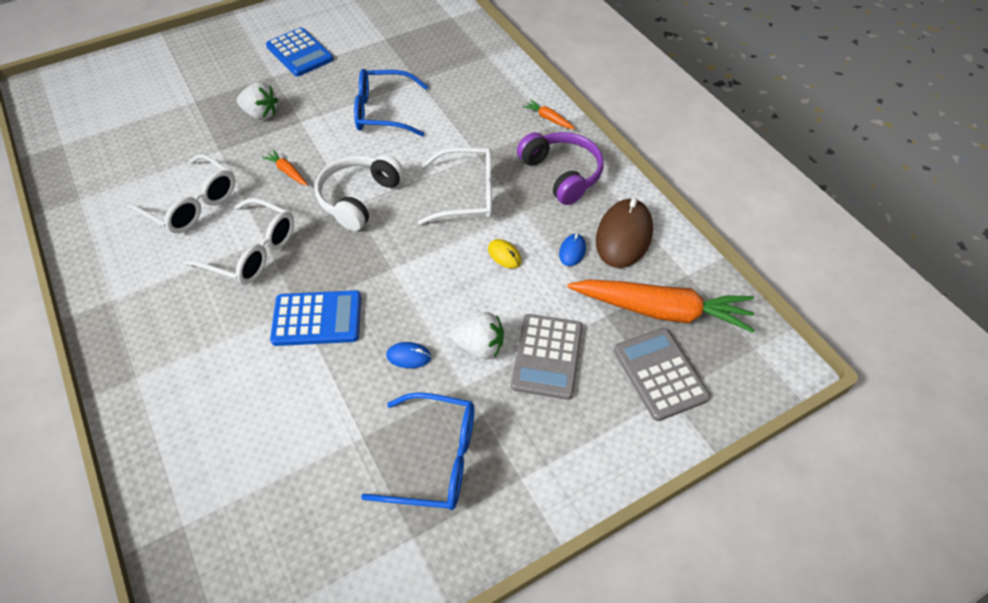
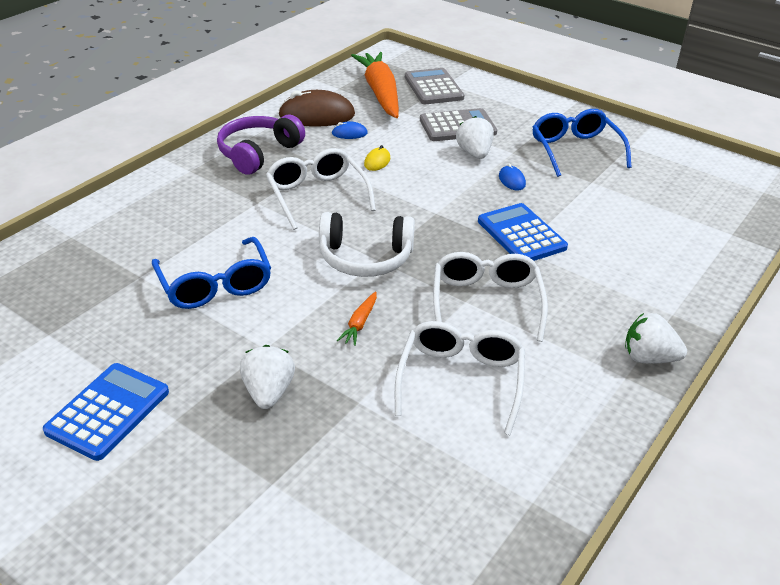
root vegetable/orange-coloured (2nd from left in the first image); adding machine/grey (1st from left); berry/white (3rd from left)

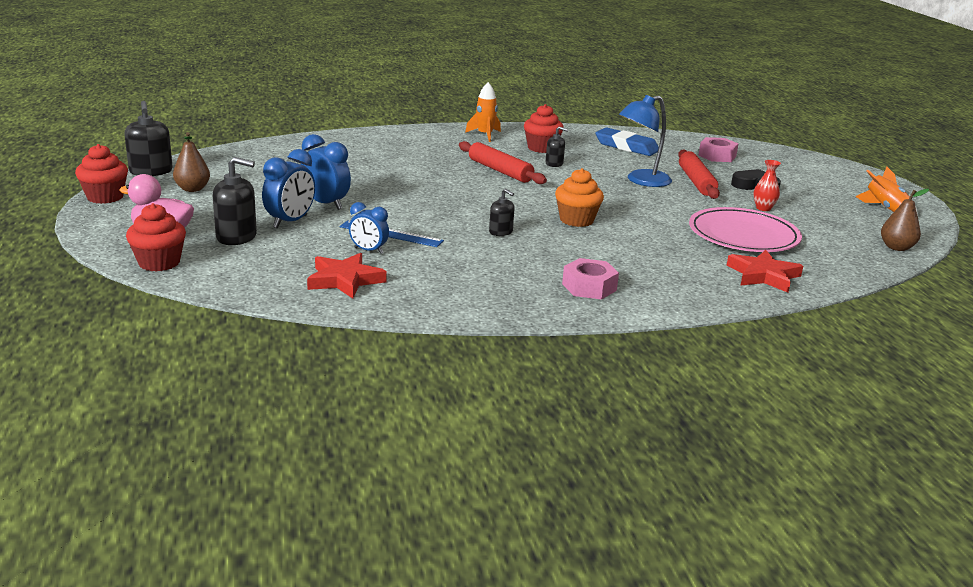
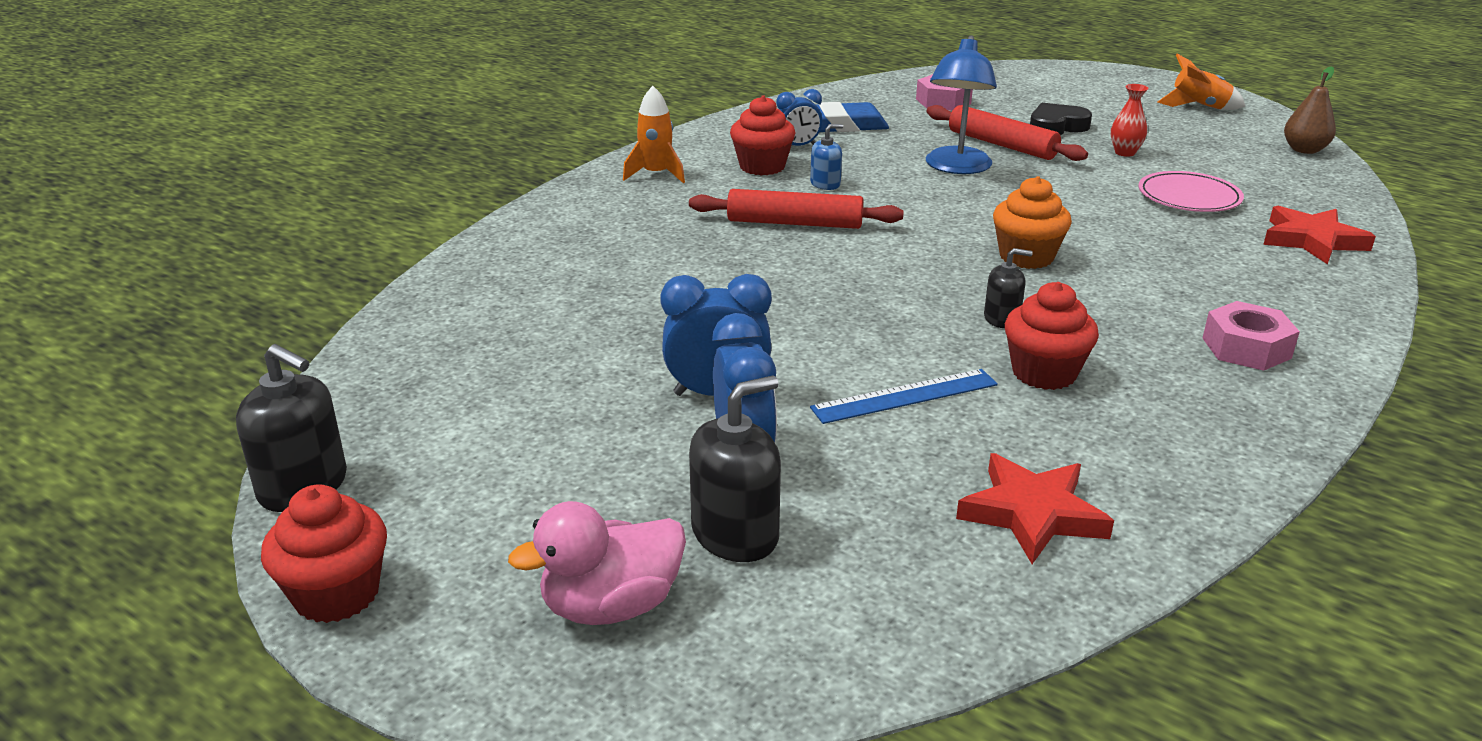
pump bottle/royal blue; toy pear/brown (1st from left in the first image); clock/royal blue (3rd from left); muffin/scarlet (3rd from left); plate/rosy

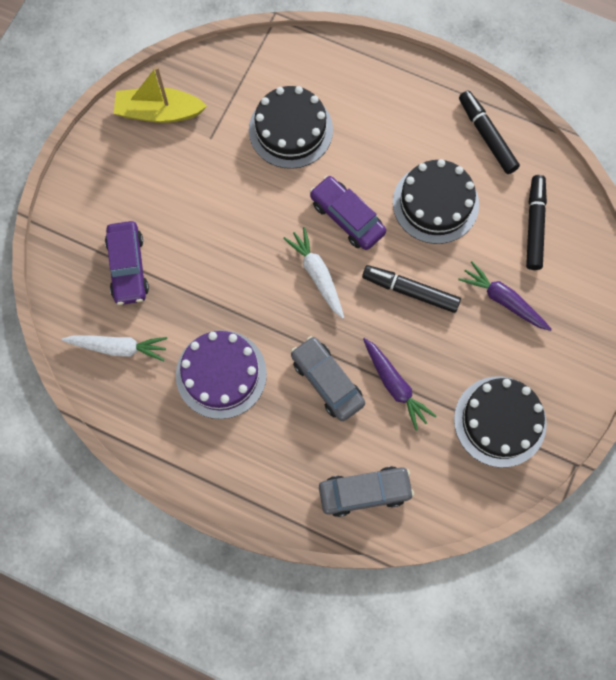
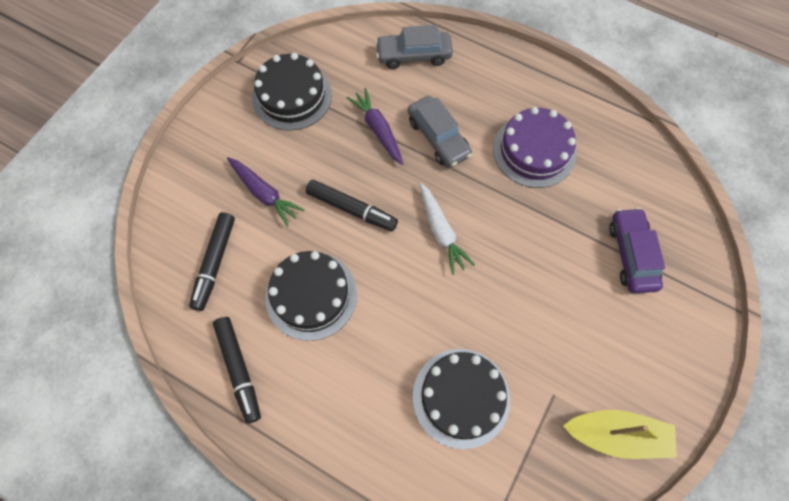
toy car/violet (2nd from left in the first image); root vegetable/white (1st from left in the first image)

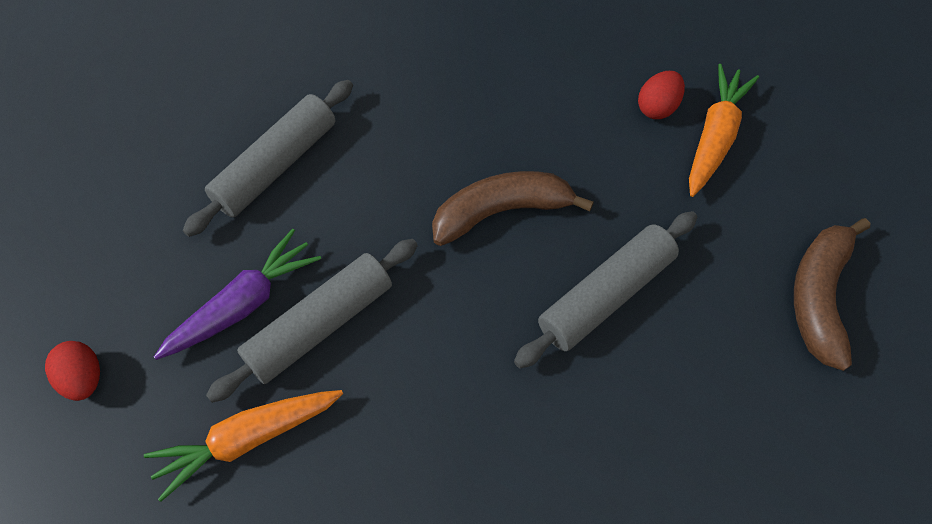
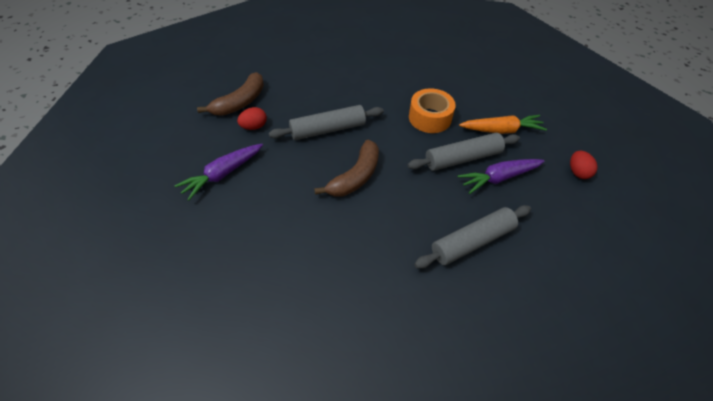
root vegetable/violet (1st from left); egg shape/scarlet (1st from left); banana/brown (2nd from left); sticky tape/orange-coloured

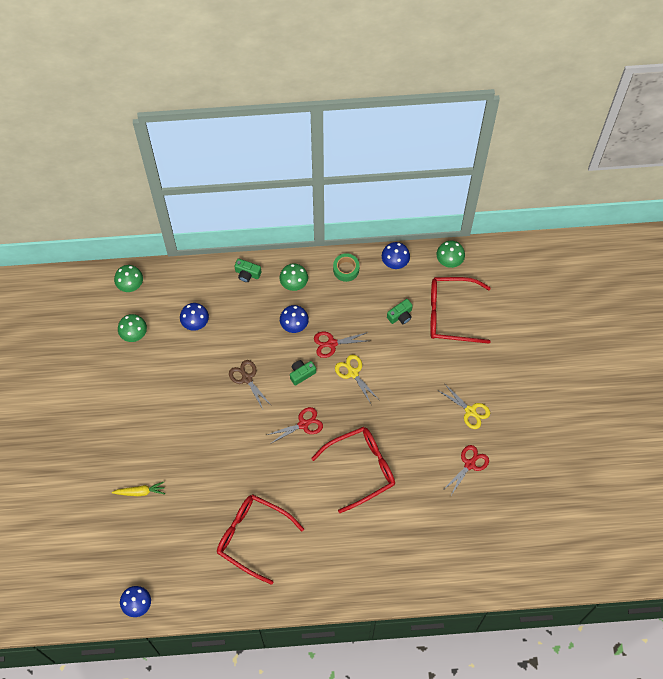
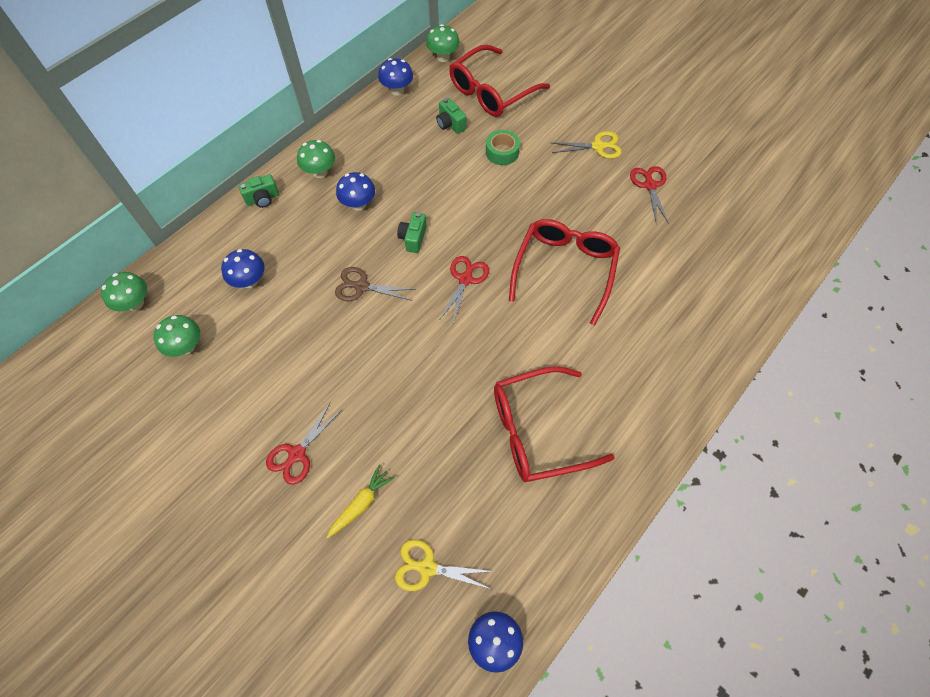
sticky tape/emerald; photo camera/emerald (3rd from left); pair of scissors/scarlet (1st from left); pair of scissors/yellow (1st from left)

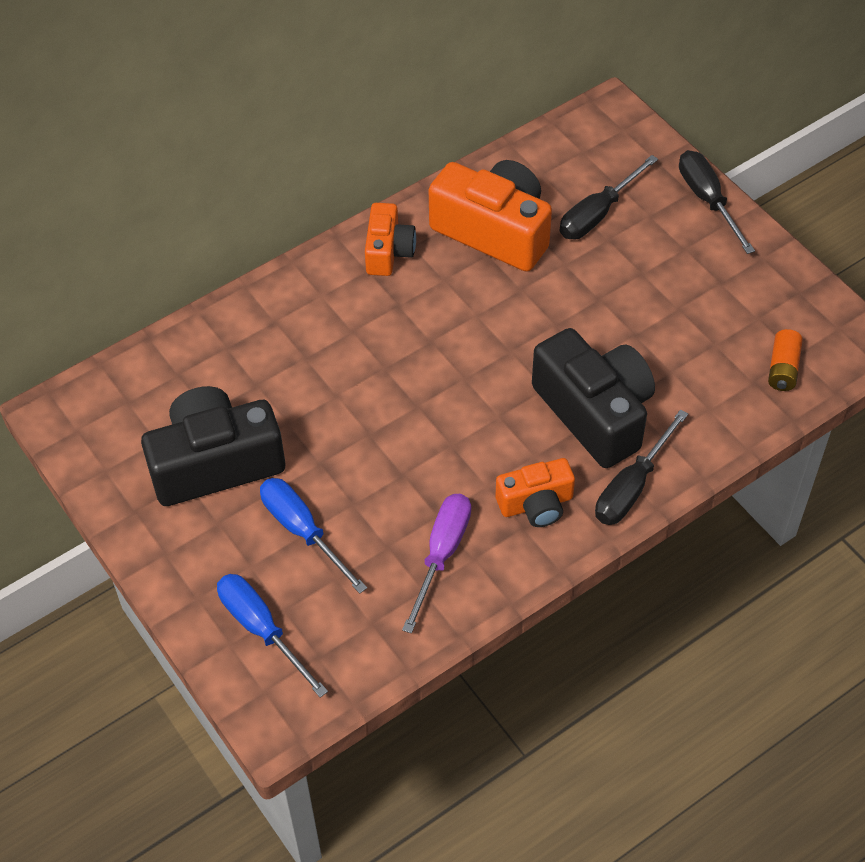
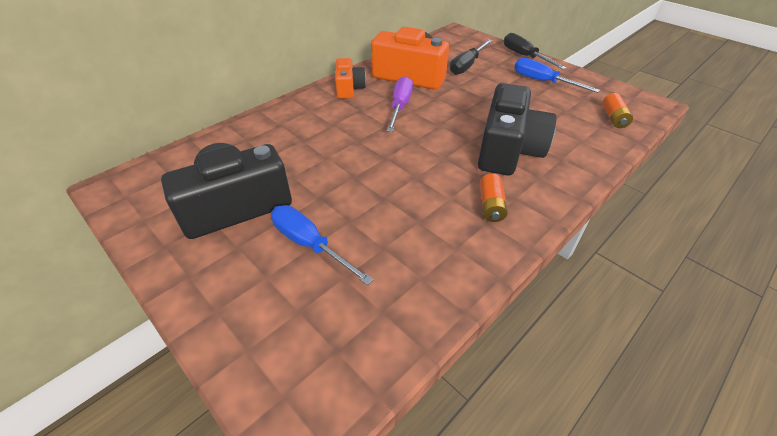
photo camera/black (2nd from left); flat screwdriver/black (2nd from left in the first image); battery/orange-coloured (1st from left); flat screwdriver/violet; flat screwdriver/royal blue (2nd from left)

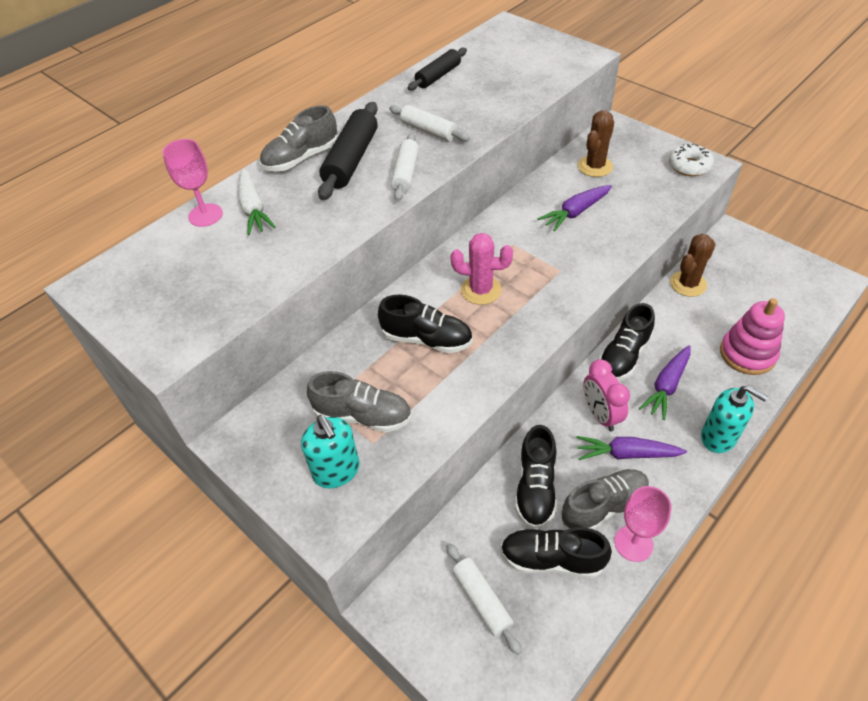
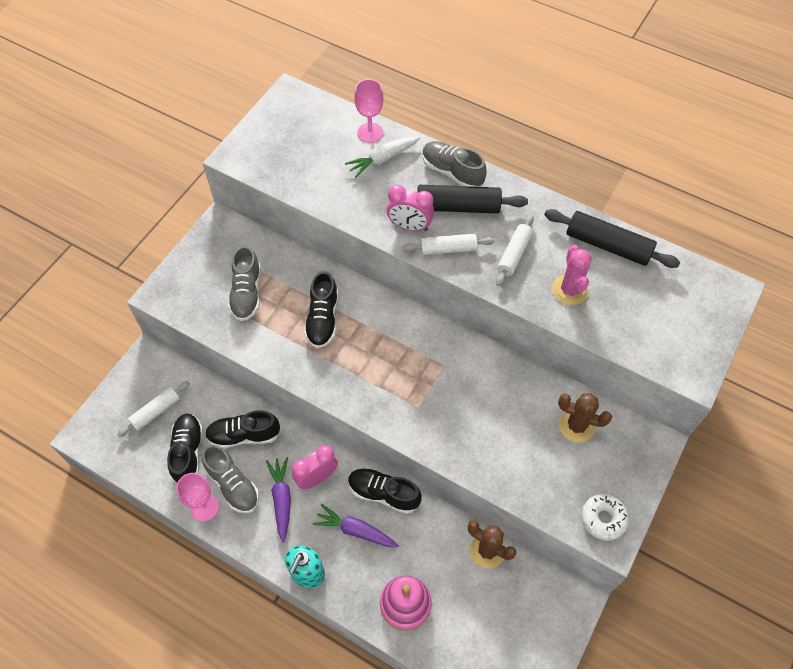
rolling pin/black (2nd from left); root vegetable/violet (1st from left in the first image); cactus/rosy; pump bottle/aqua (1st from left in the first image); clock/rosy (2nd from left)

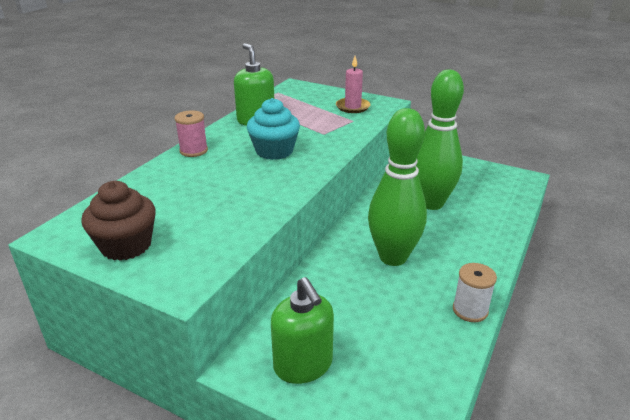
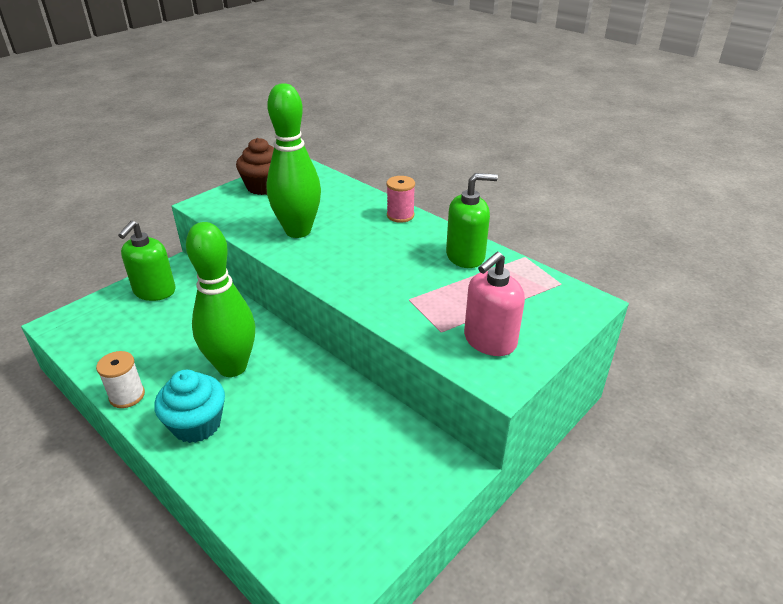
pump bottle/rosy; bowling pin/emerald (2nd from left); muffin/aqua; pump bottle/emerald (1st from left)

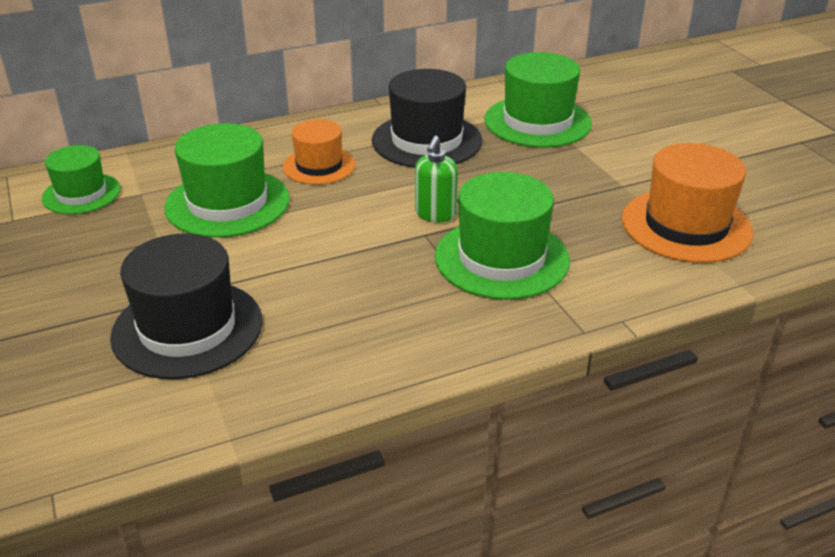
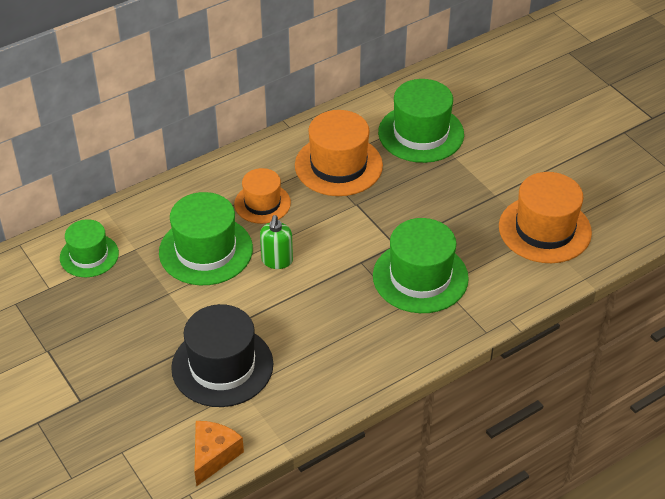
tall hat/orange-coloured (2nd from left); pump bottle/emerald; piece of cheese/orange-coloured

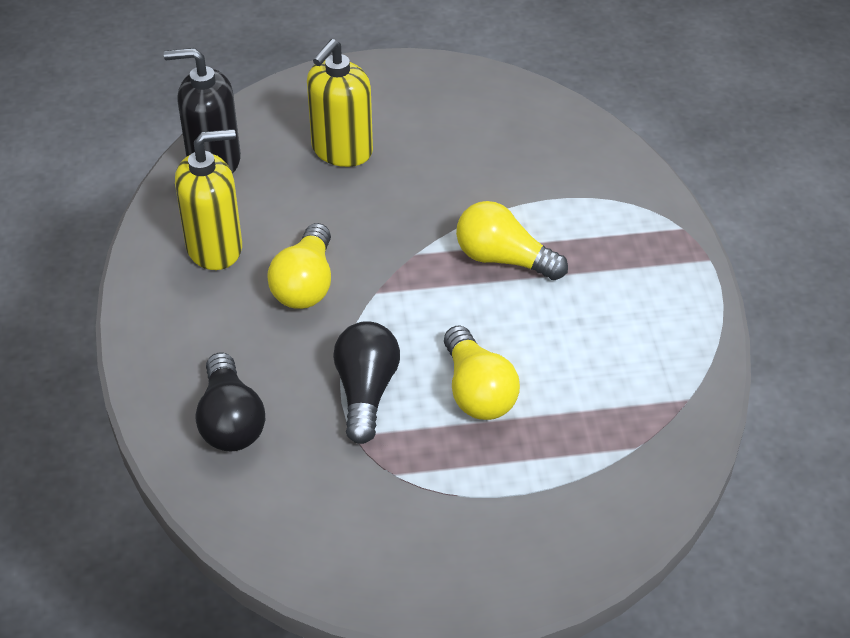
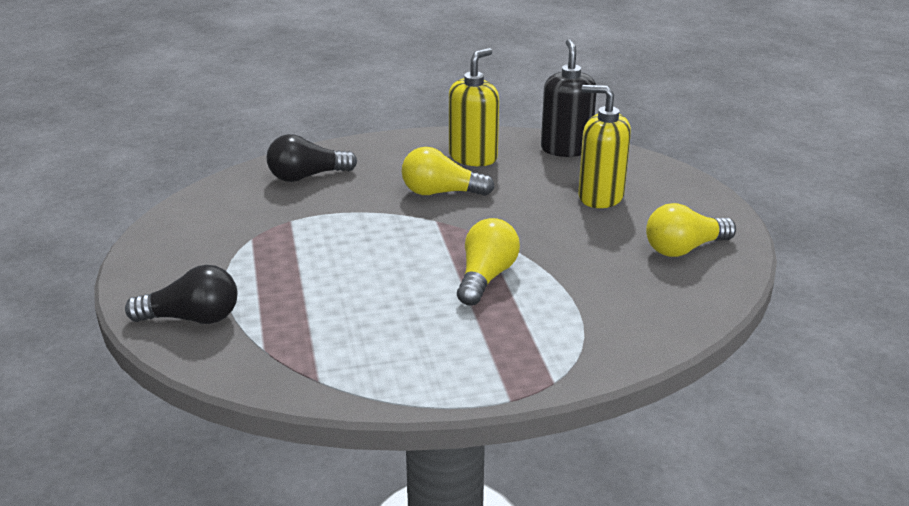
pump bottle/yellow (1st from left); light bulb/black (1st from left); light bulb/yellow (3rd from left)

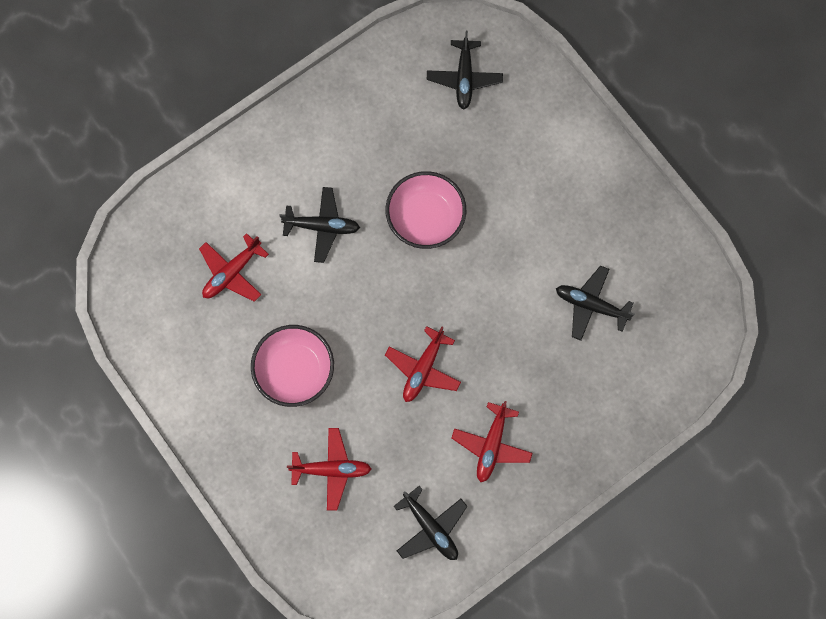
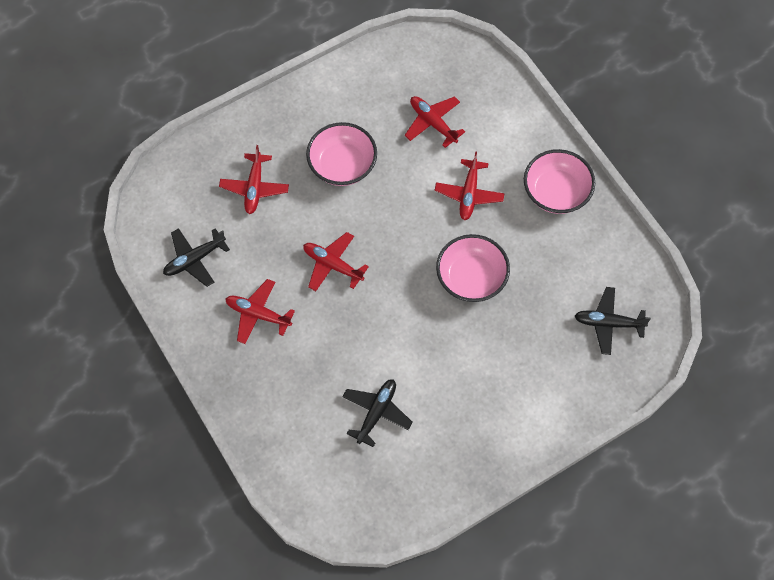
toy plane/scarlet (5th from left); serving bowl/rosy (3rd from left)

